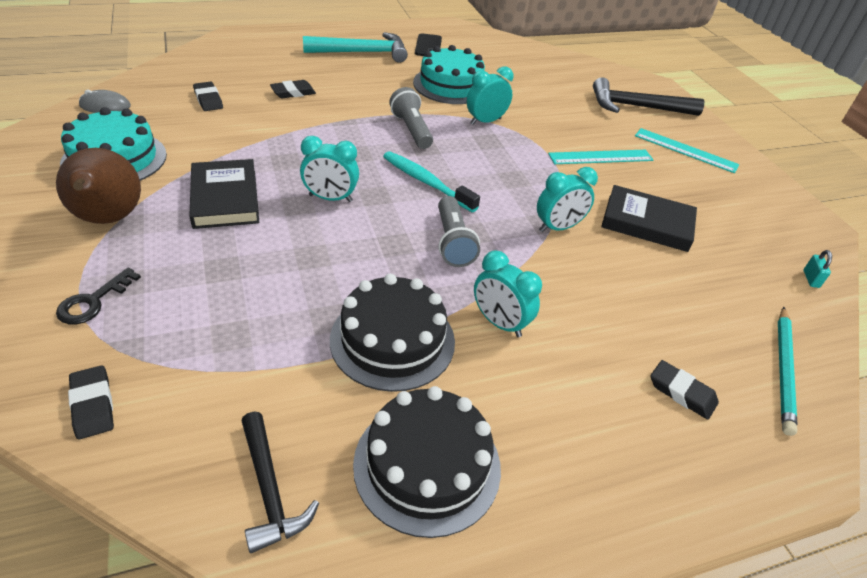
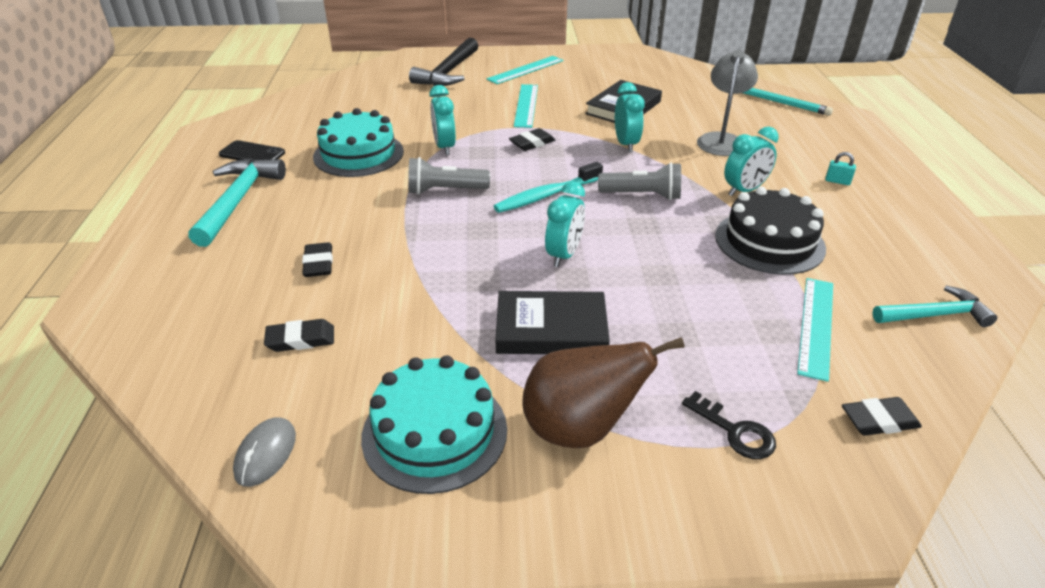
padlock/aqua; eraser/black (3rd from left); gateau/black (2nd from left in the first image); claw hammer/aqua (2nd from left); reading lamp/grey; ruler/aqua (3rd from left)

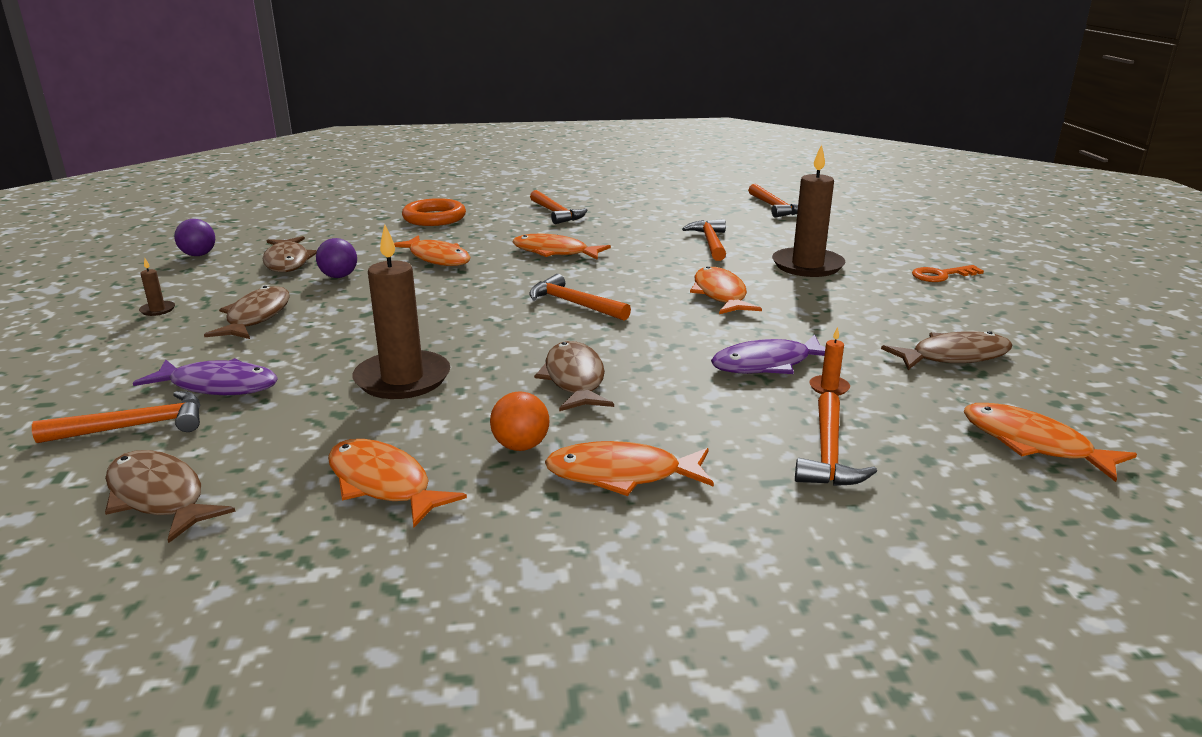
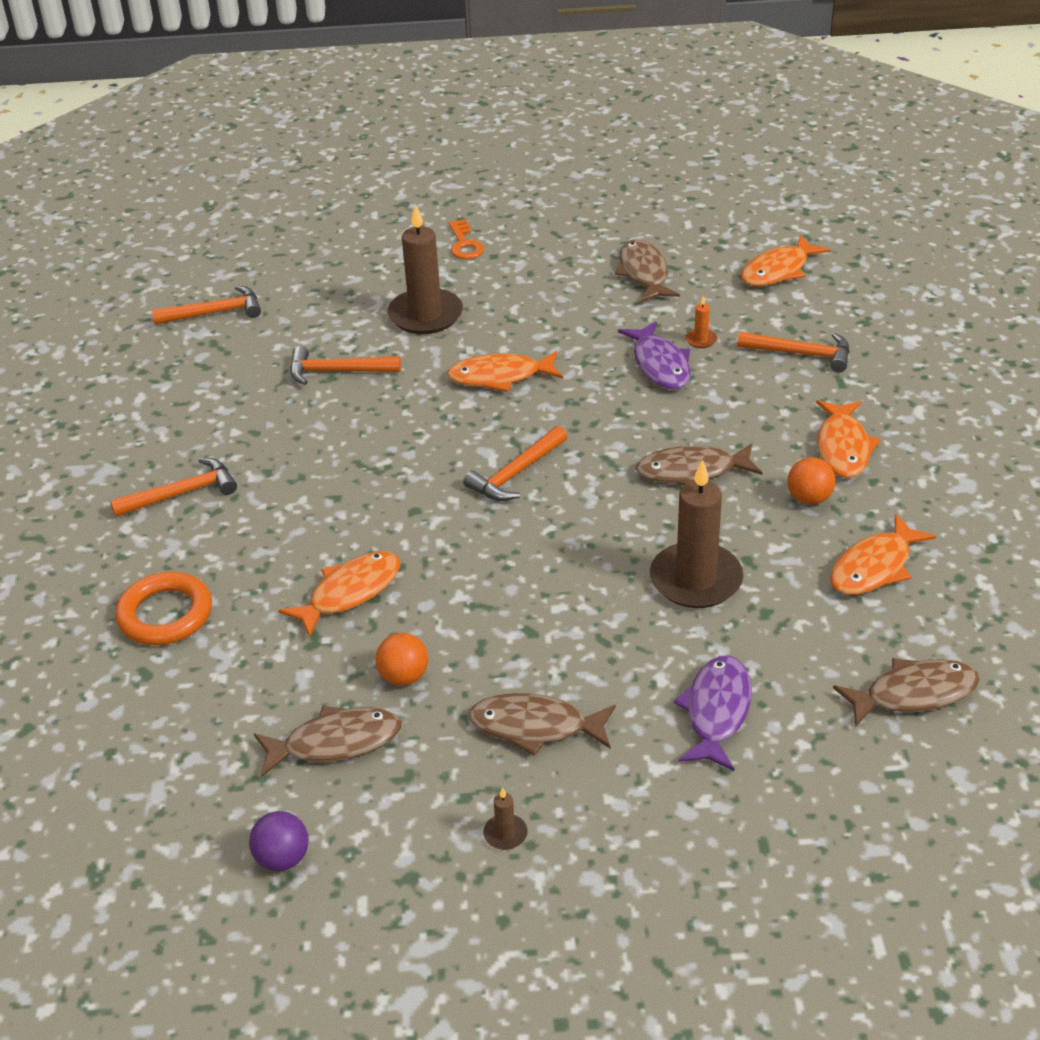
fish figure/orange-coloured (3rd from left in the first image); sphere/orange-coloured (1st from left); claw hammer/orange-coloured (1st from left in the first image); fish figure/brown (5th from left)

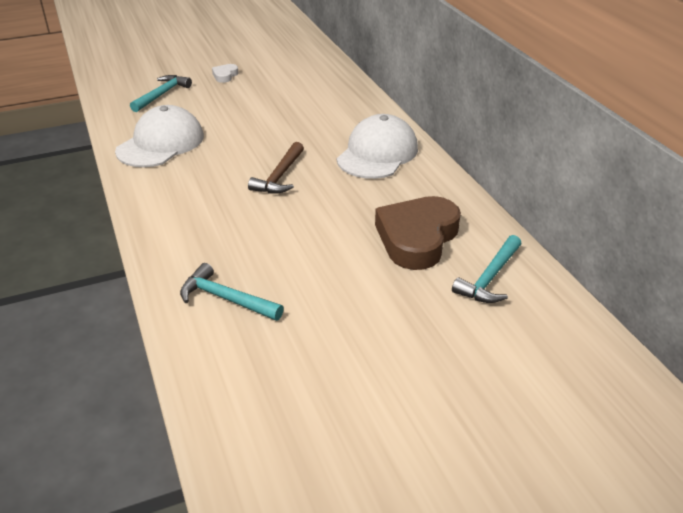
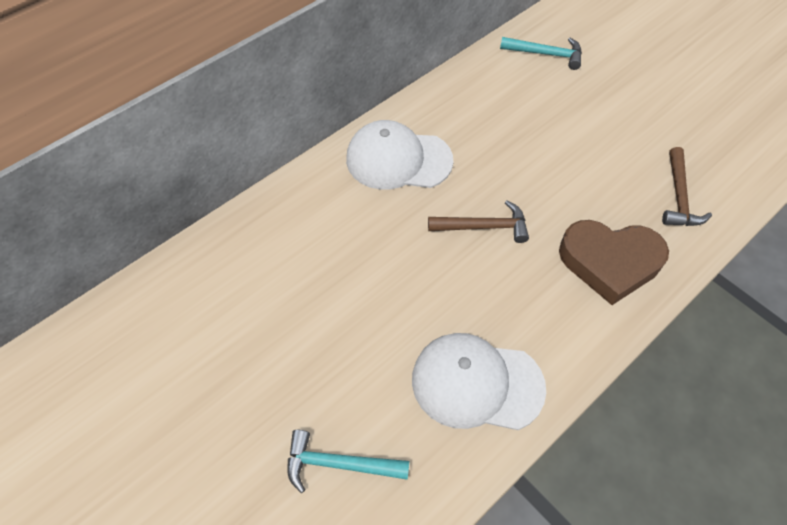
heart shape/white; heart shape/brown; claw hammer/brown (2nd from left)

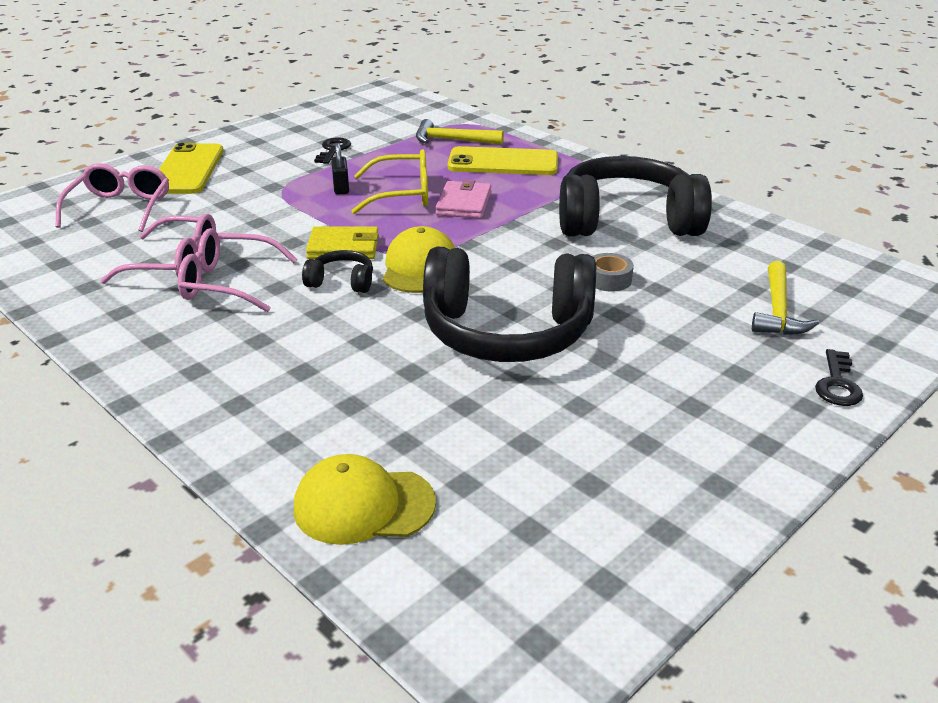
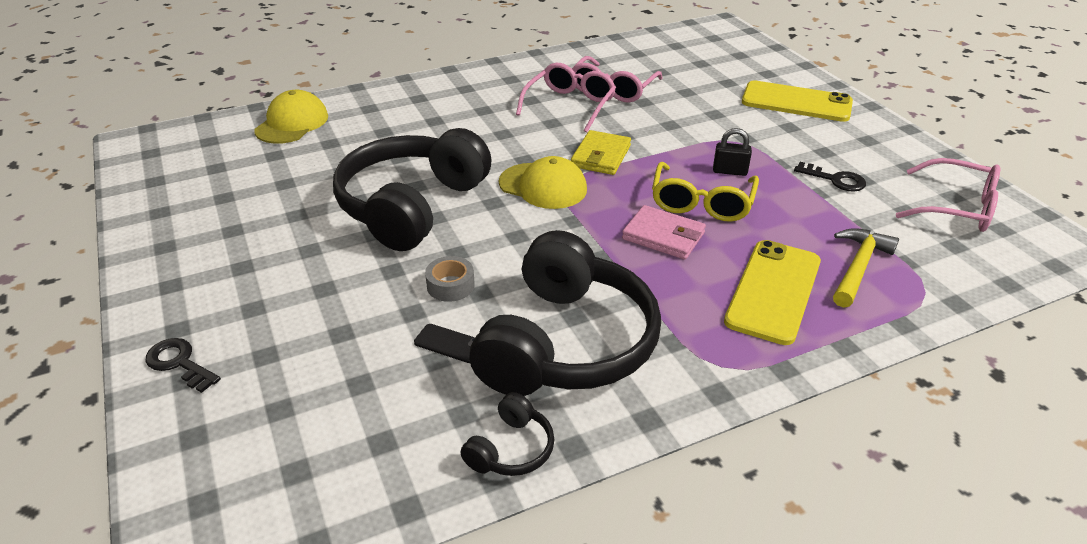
eyeglasses/rosy (3rd from left); headset/black (2nd from left); claw hammer/yellow (2nd from left in the first image); phone/black

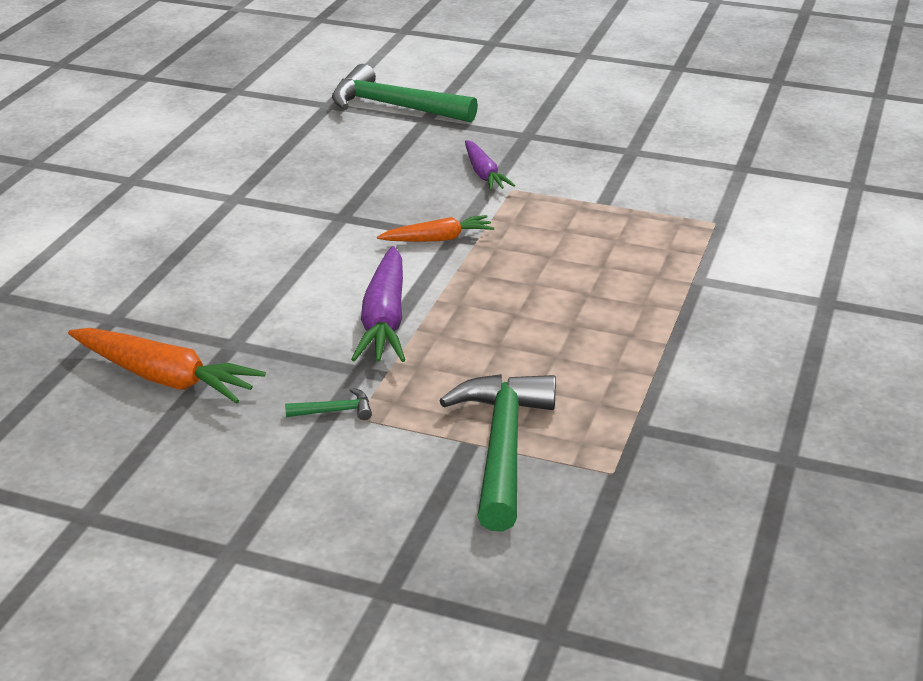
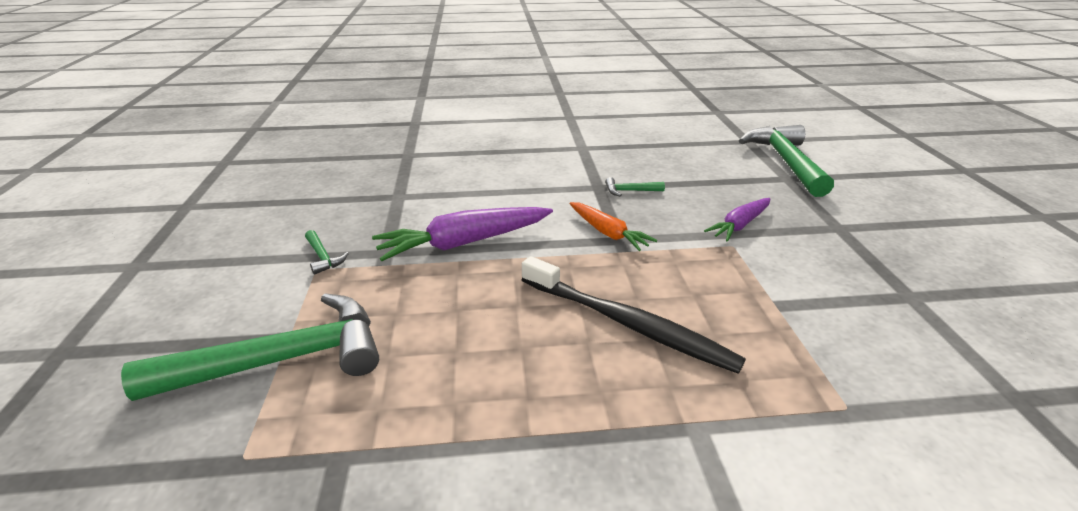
root vegetable/orange-coloured (1st from left in the first image); claw hammer/emerald (3rd from left); tooth brush/black

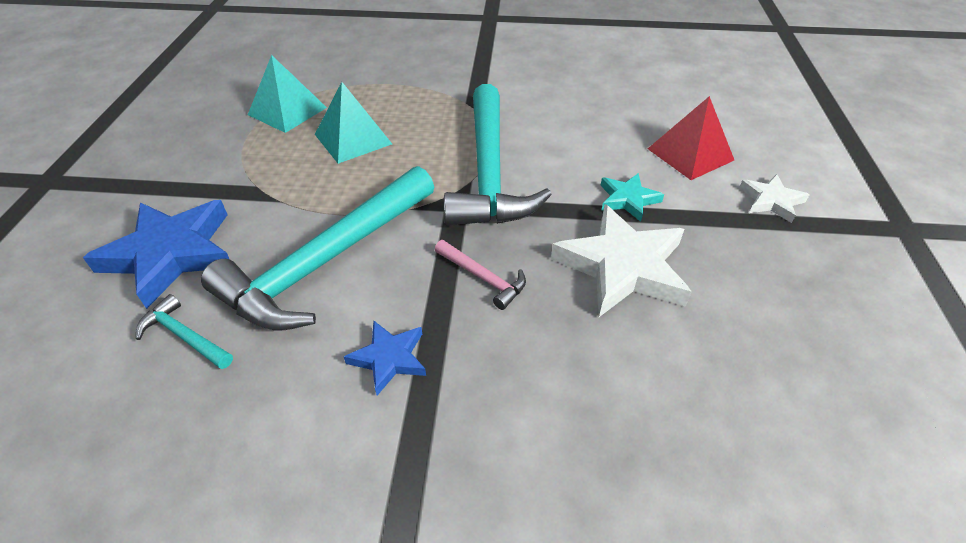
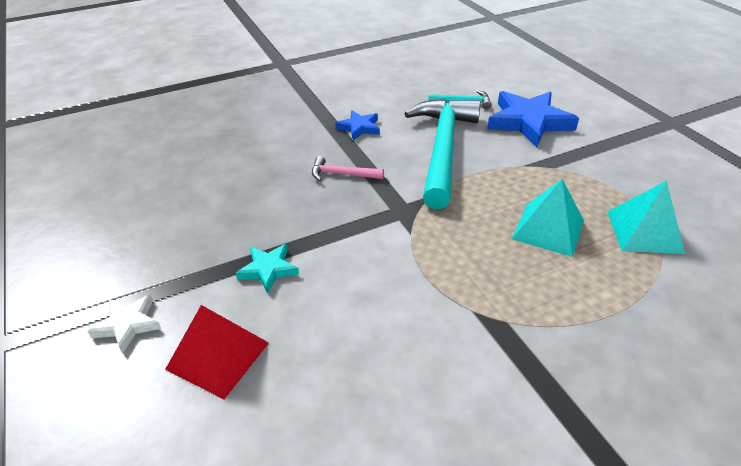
claw hammer/aqua (3rd from left in the first image); five-pointed star/white (1st from left in the first image)

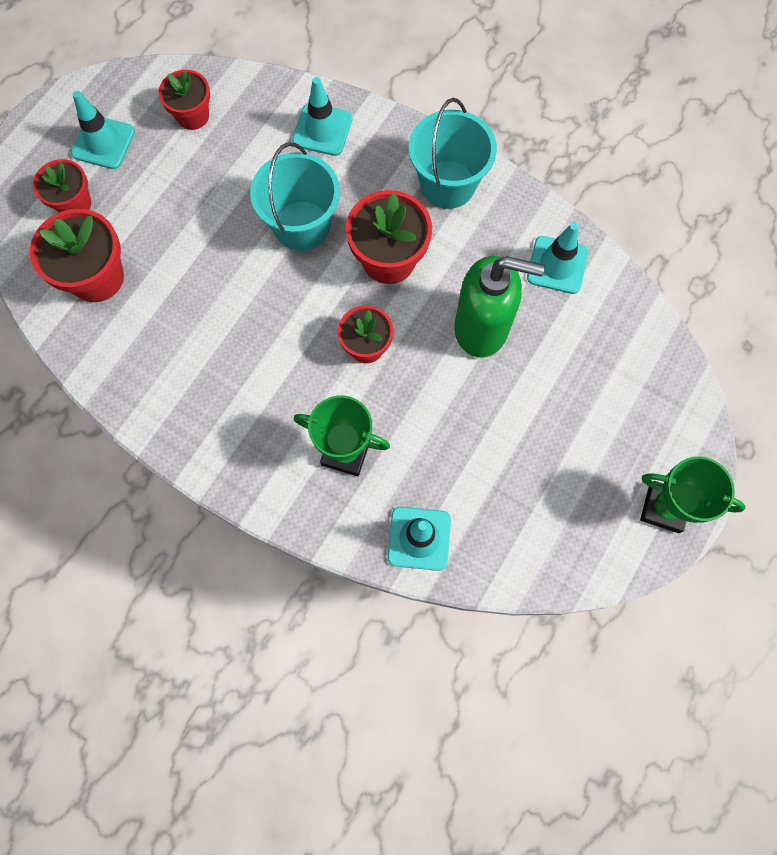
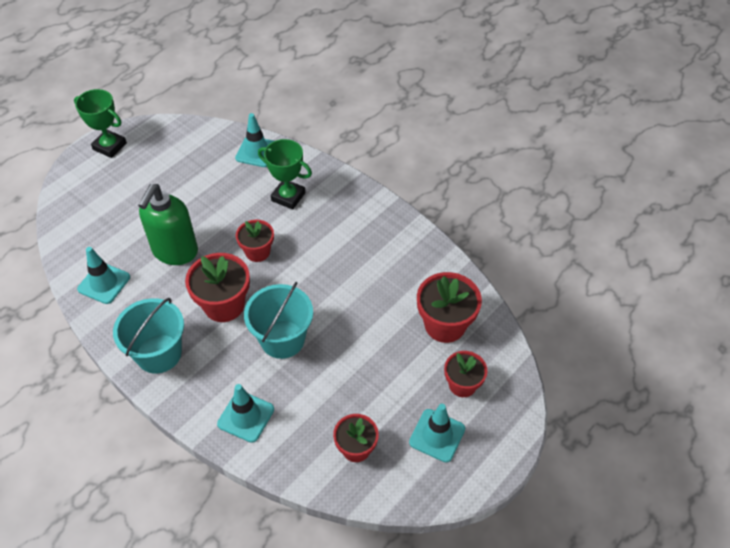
pump bottle/emerald

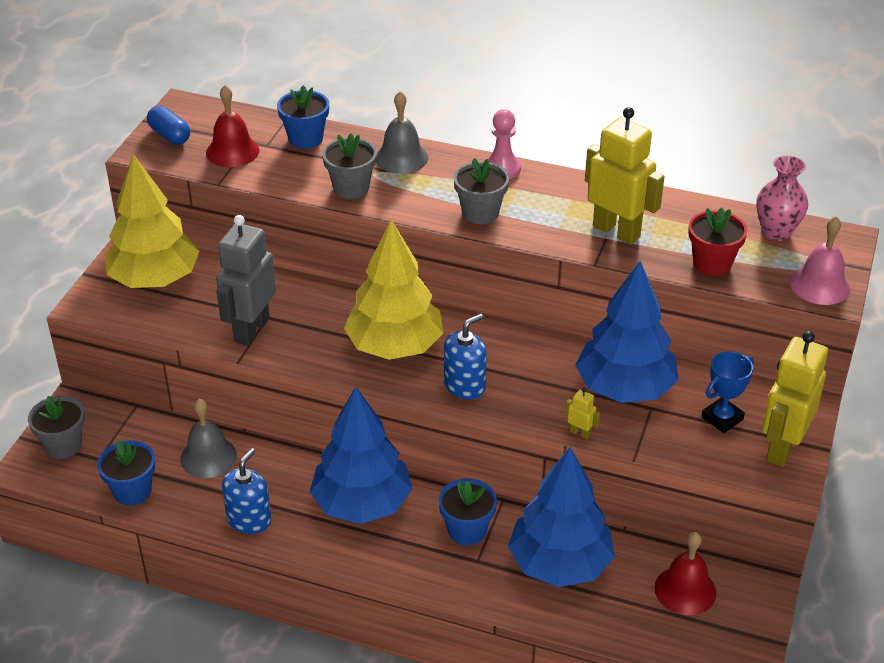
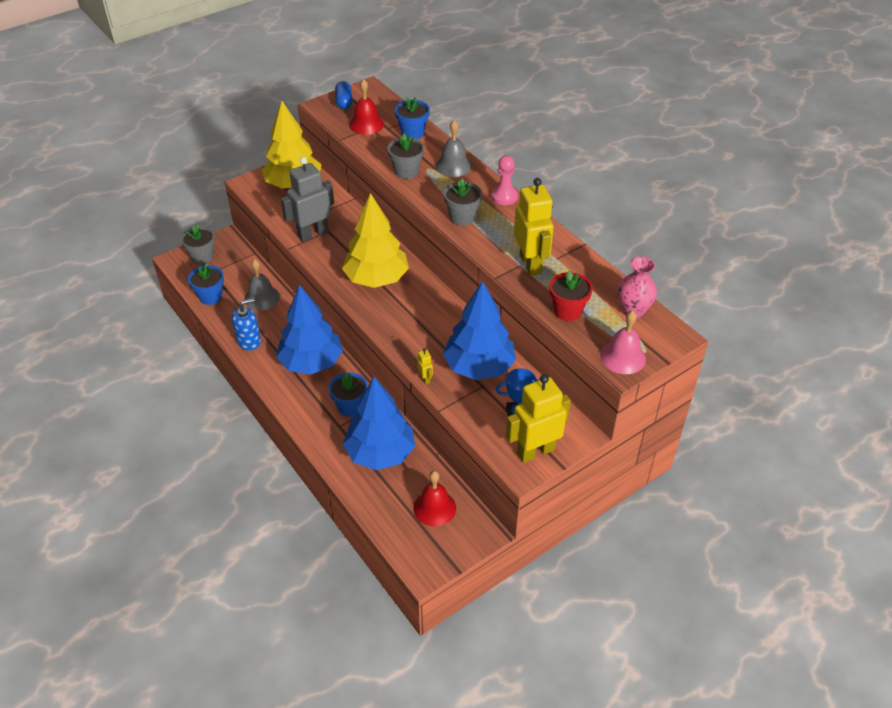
pump bottle/royal blue (2nd from left in the first image)

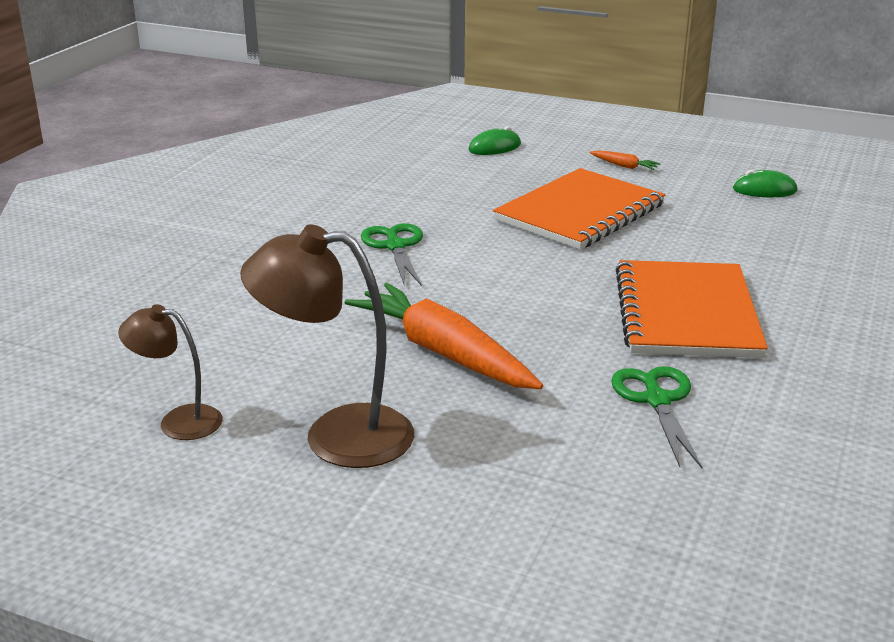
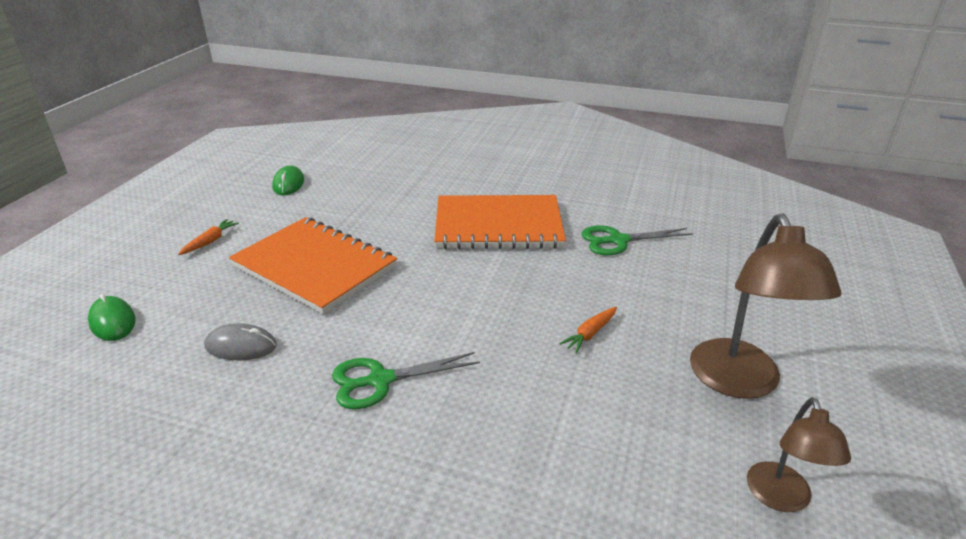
root vegetable/orange-coloured (2nd from left); mouse/grey

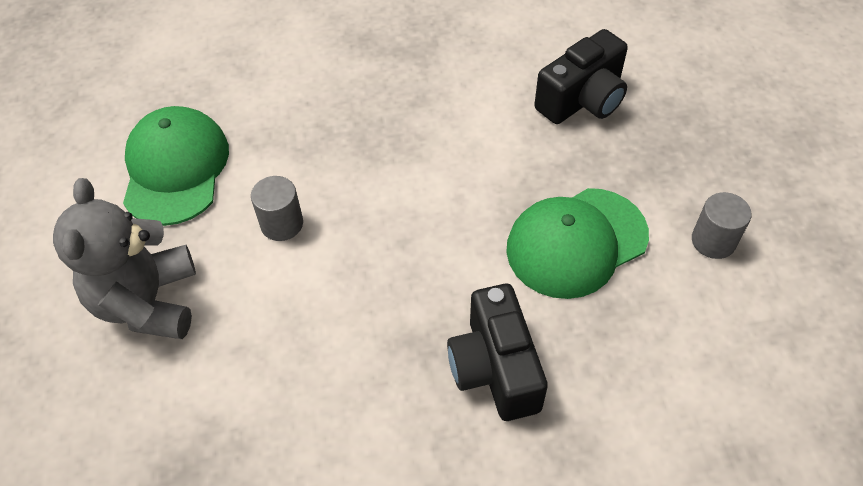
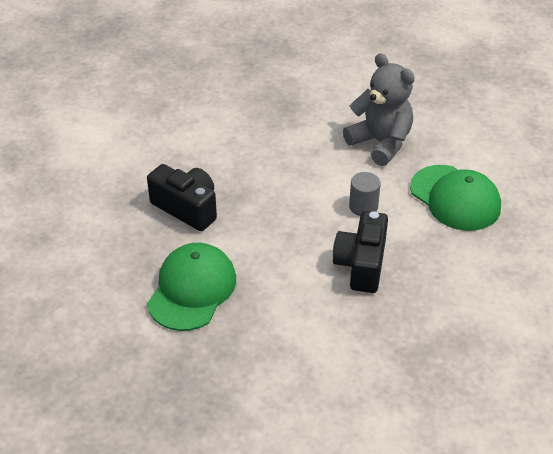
photo camera/black (2nd from left); cylinder/grey (2nd from left in the first image)

